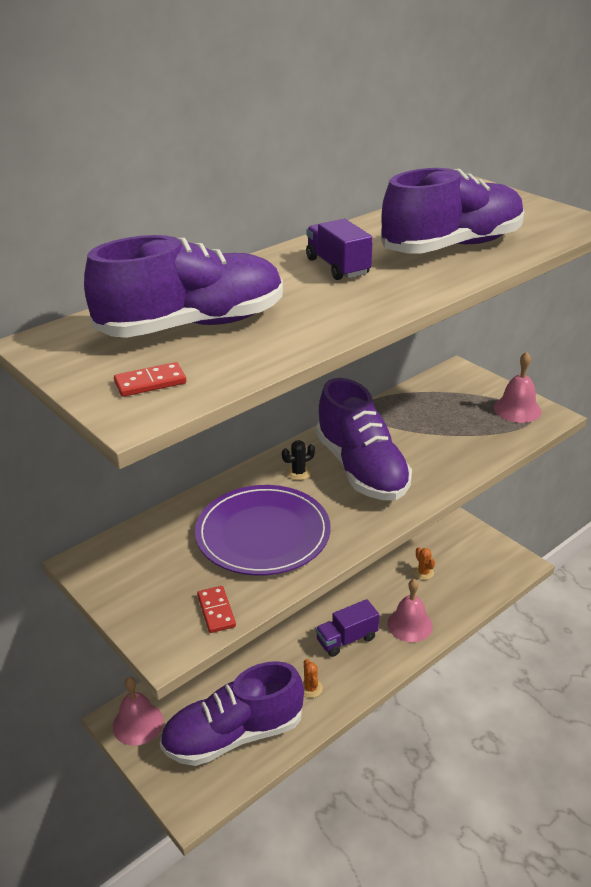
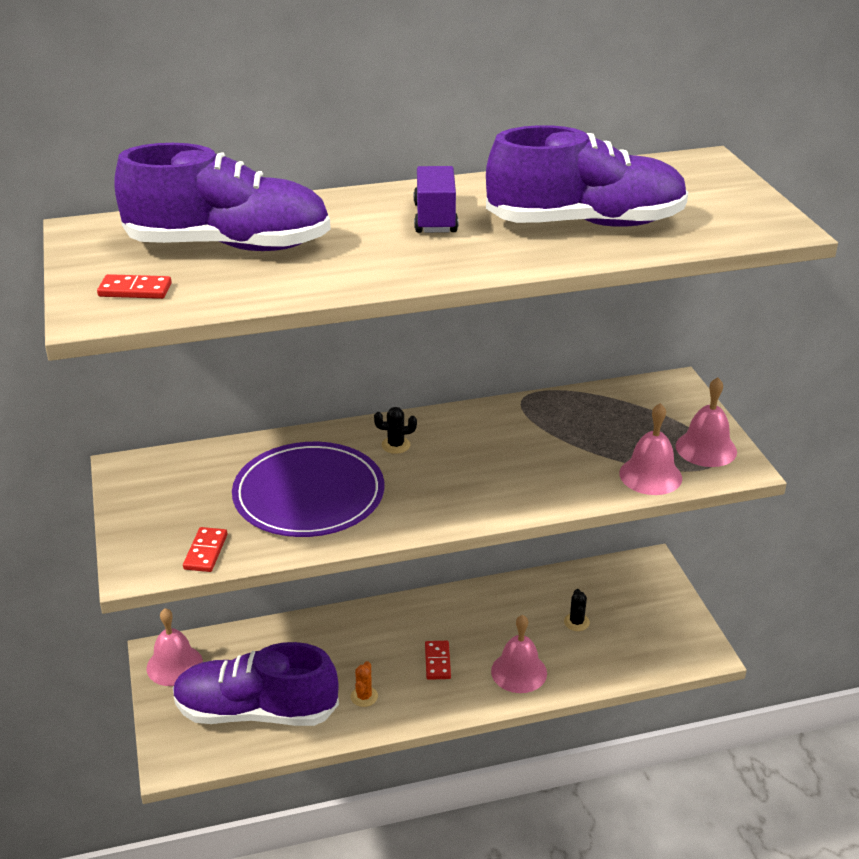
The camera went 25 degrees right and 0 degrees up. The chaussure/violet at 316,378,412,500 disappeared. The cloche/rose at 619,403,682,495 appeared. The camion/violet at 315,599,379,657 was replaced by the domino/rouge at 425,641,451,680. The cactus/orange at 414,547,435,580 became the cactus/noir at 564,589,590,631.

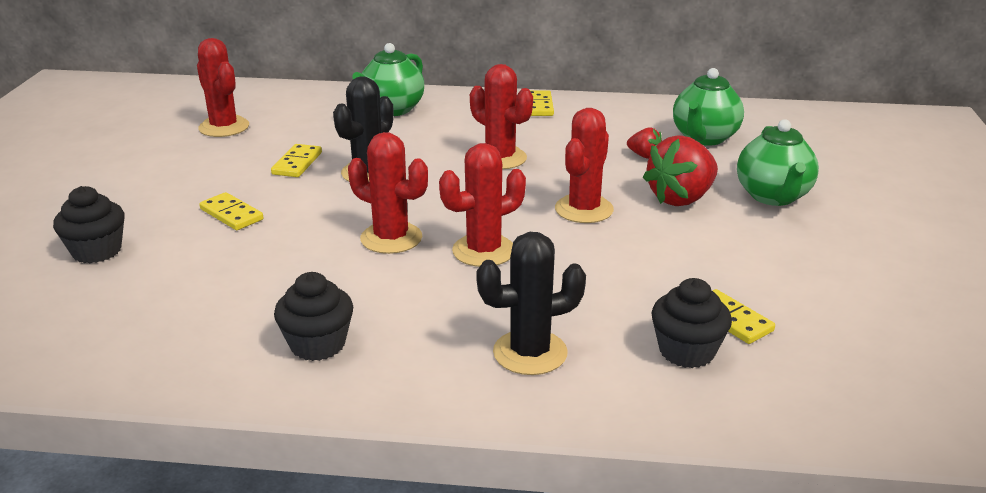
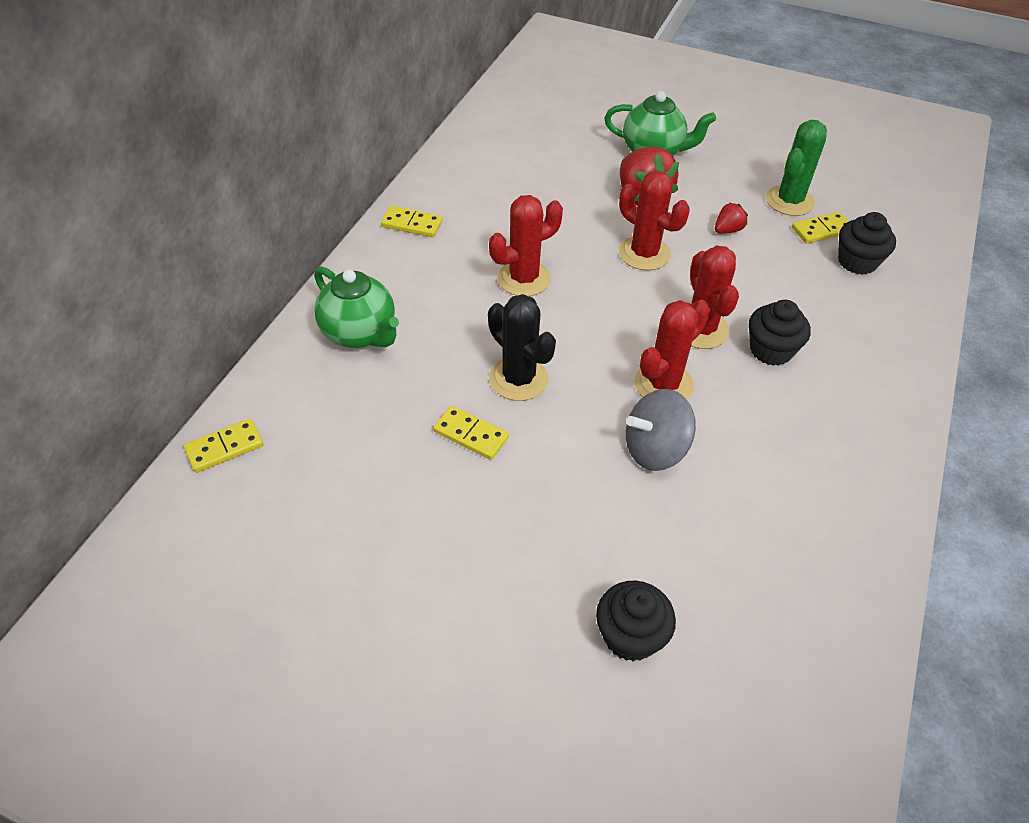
The camera went 75 degrees left and 20 degrees up. The cactus/rouge at 197,38,249,137 disappeared. The cactus/noir at 476,232,586,375 disappeared. The théière/vert at 673,68,744,146 disappeared. The toupie/gris at 626,389,696,471 appeared. The cactus/vert at 766,120,827,216 appeared. The domino/jaune moved from 199,192,263,230 to 184,418,264,473. The muffin/noir moved from 274,272,353,361 to 749,300,811,366. The fraise/rouge moved from 627,127,662,159 to 715,202,748,234.

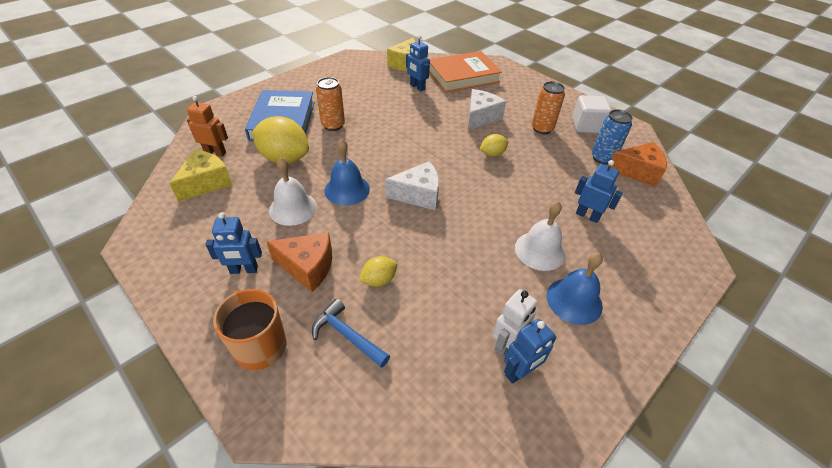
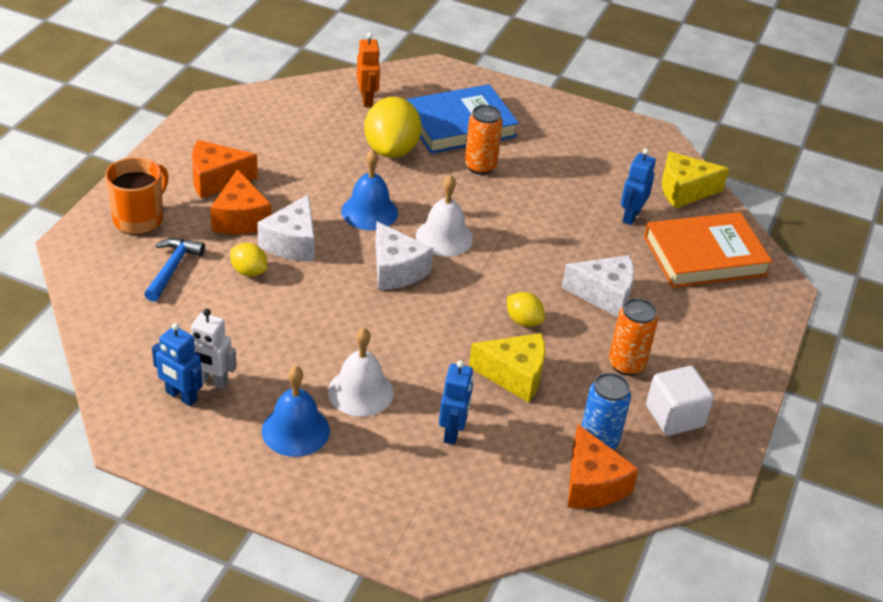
The camera went 65 degrees right and 5 degrees down. The fromage/blanc at 257,195,314,261 appeared. The fromage/jaune moved from 169,149,232,202 to 469,333,545,403. The cloche/blanc moved from 269,157,317,226 to 416,175,473,256. The robot/bleu at 205,212,262,274 was replaced by the fromage/orange at 192,140,258,199. The livre/orange at 429,51,502,92 turned 60 degrees counterclockwise.

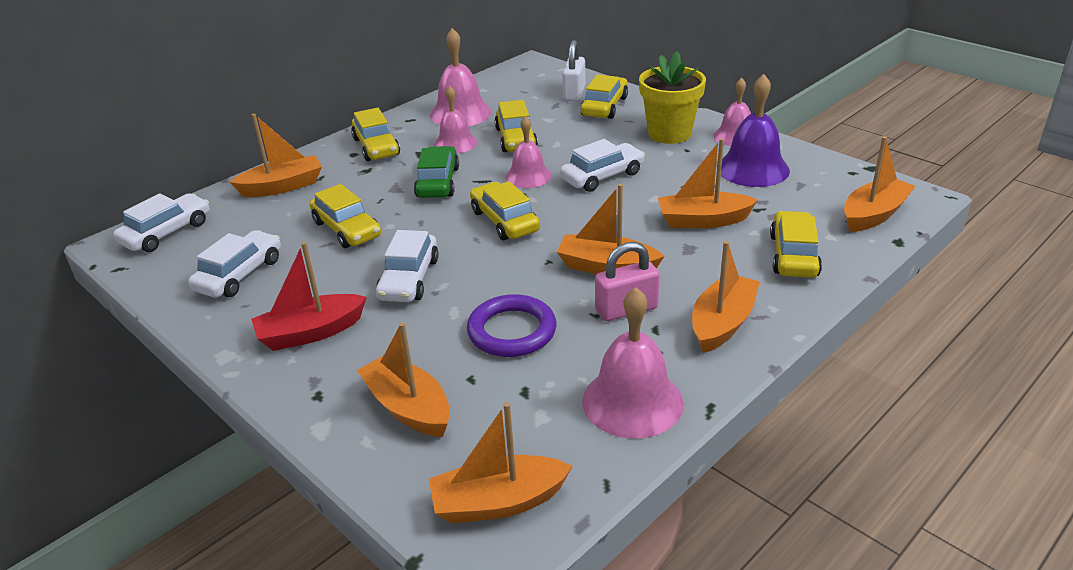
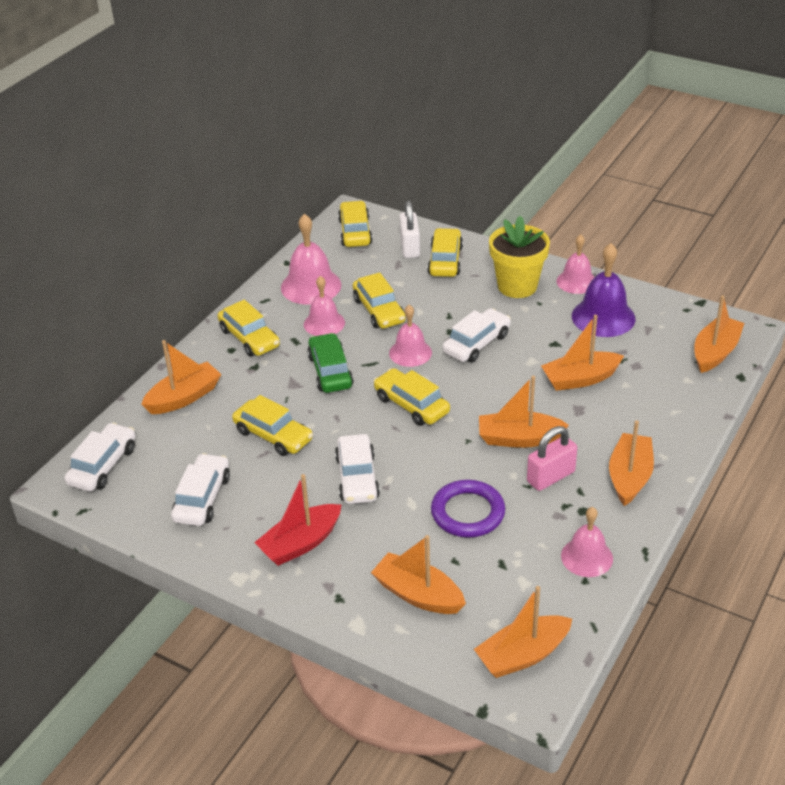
The camera went 15 degrees left and 5 degrees up. The voiture/jaune moved from 770,211,822,278 to 338,201,373,247. The cloche/rose at 582,287,684,439 changed to 0.66 times the size.

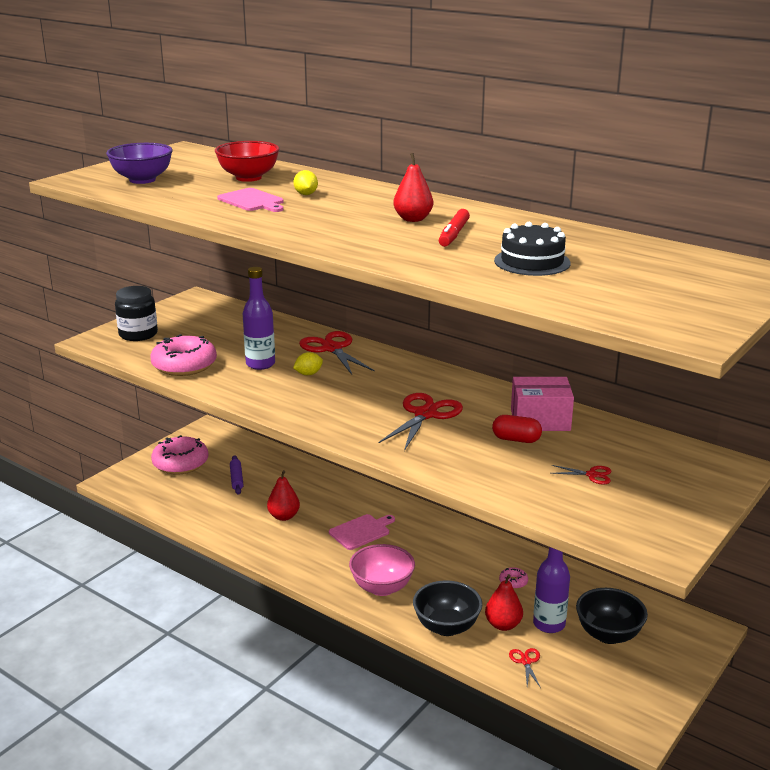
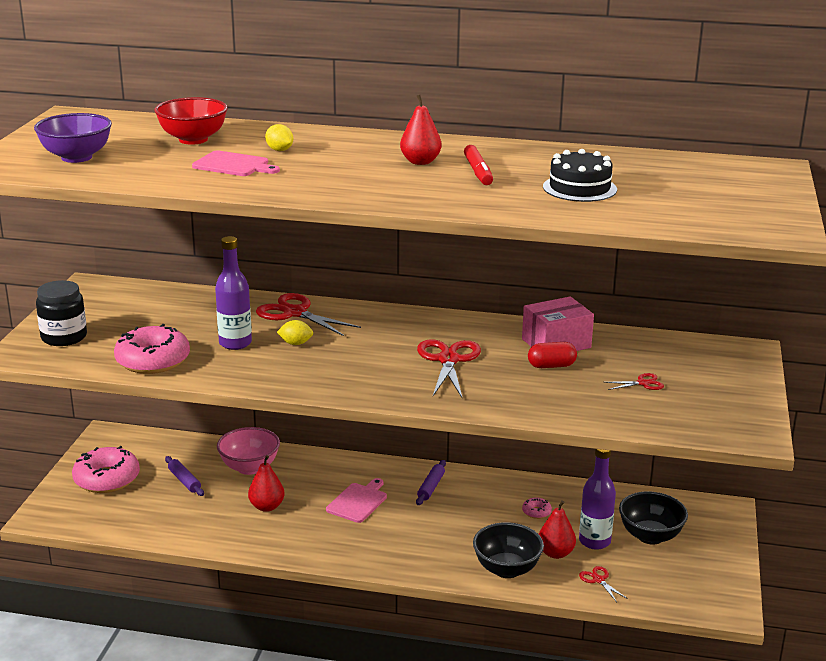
The camera went 25 degrees left and 0 degrees up. The rouleau à pâtisserie/violet at 416,460,446,505 appeared. The bol/rose moved from 349,544,415,596 to 217,427,280,475. The citron/jaune at 293,352,323,375 turned 60 degrees clockwise.

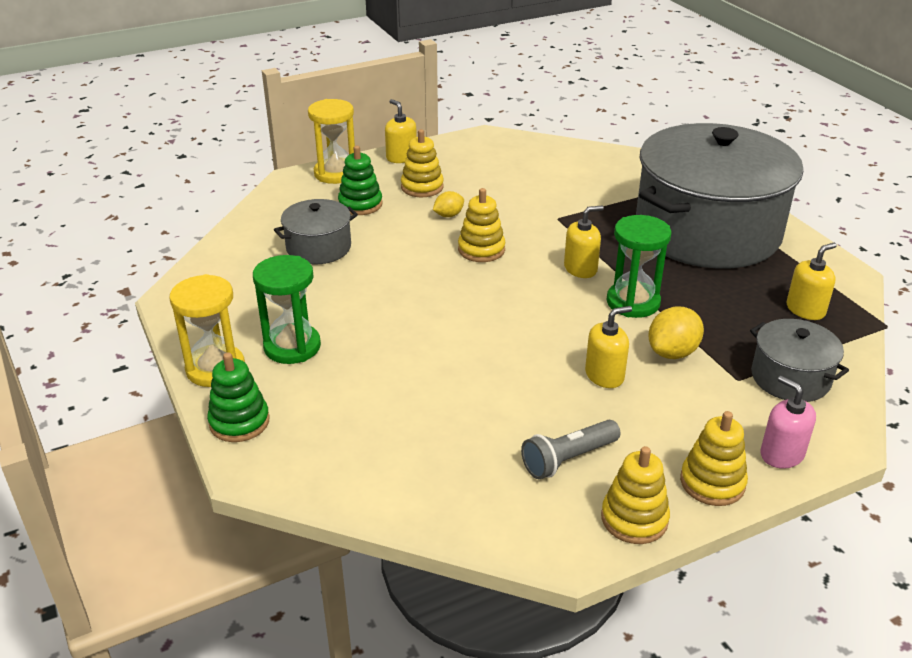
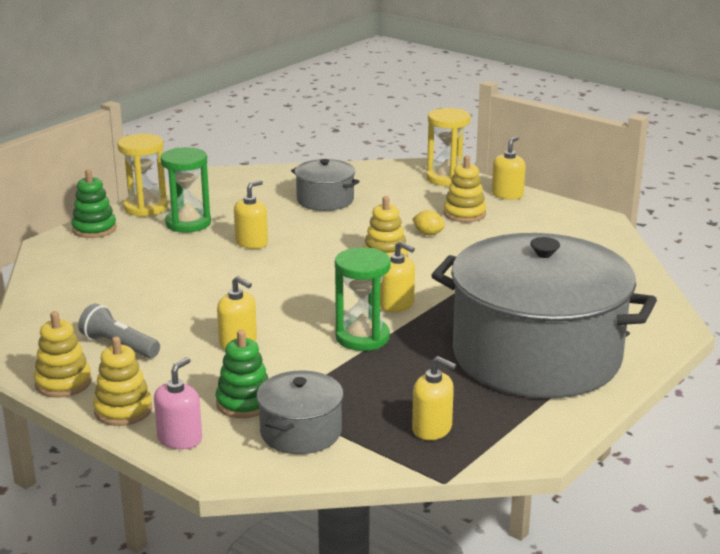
The camera went 65 degrees right and 10 degrees down. The citron/jaune at 648,306,704,359 disappeared. The distributeur de savon/jaune at 234,180,268,249 appeared. The jouet à empiler/vert moved from 338,146,382,215 to 216,330,269,418.

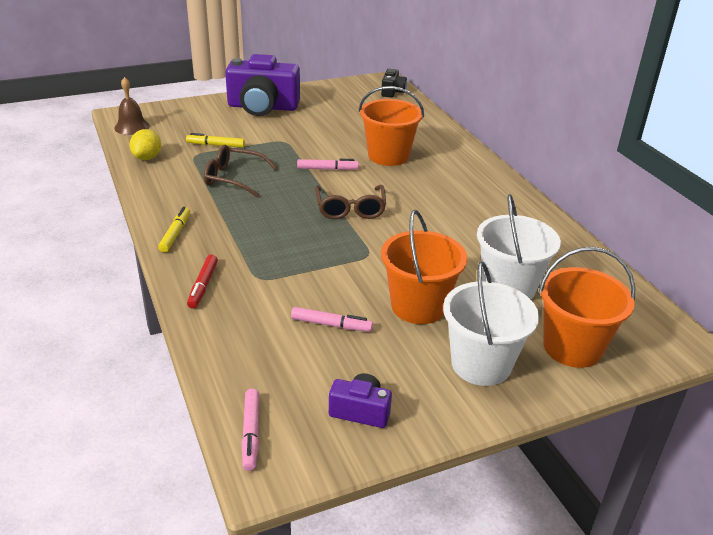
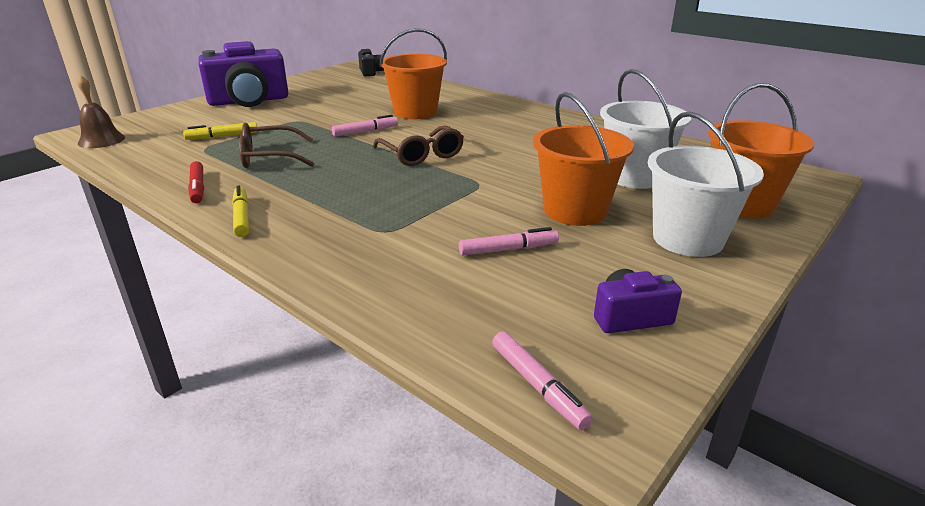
The camera went 25 degrees left and 5 degrees down. The citron/jaune at 130,129,161,160 disappeared. The feutre/rouge moved from 187,255,218,309 to 188,161,204,203.

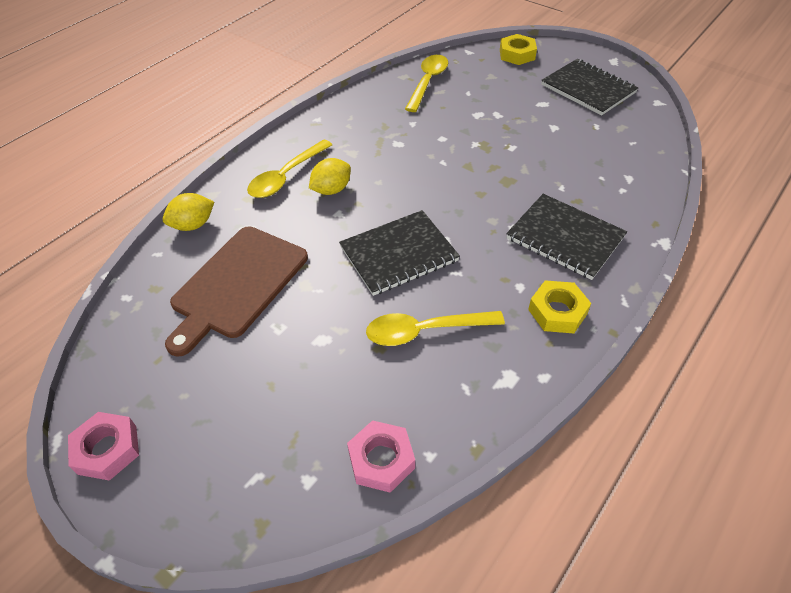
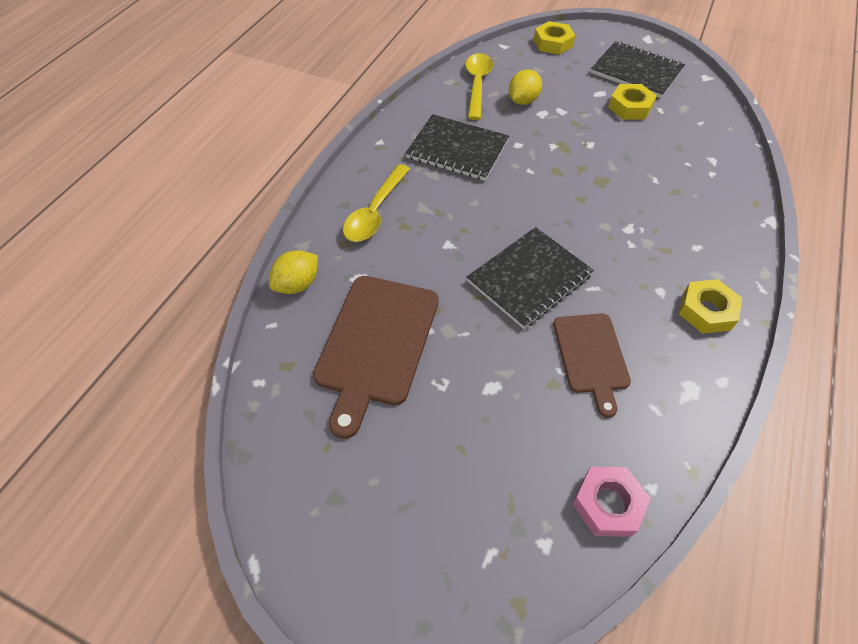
The camera went 15 degrees left and 5 degrees up. The écrou/rose at 68,412,139,481 disappeared. The écrou/jaune at 609,84,657,119 appeared. The citron/jaune moved from 309,158,351,195 to 509,69,542,105. The carnet/noir moved from 506,194,627,280 to 405,114,509,181. The cuillère/jaune at 366,311,505,346 was replaced by the planche à découper/marron at 553,314,631,418.

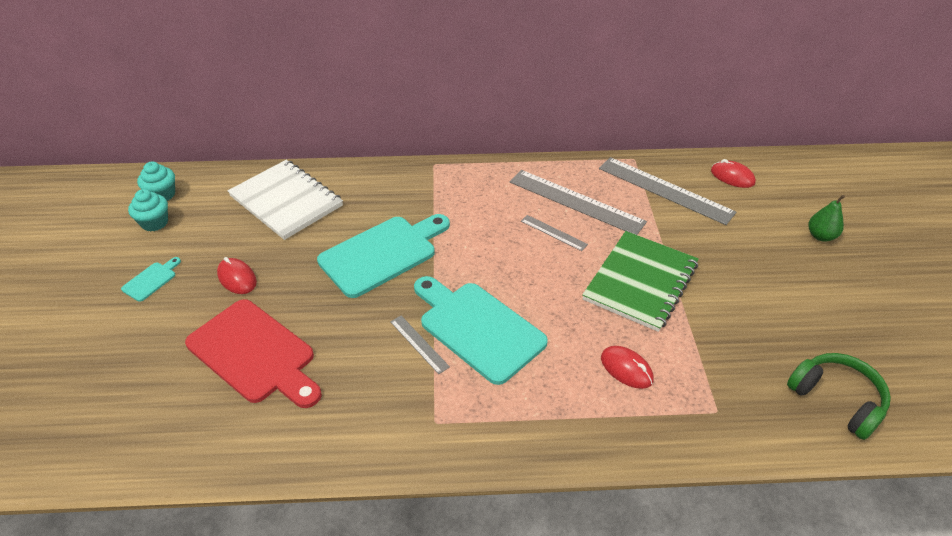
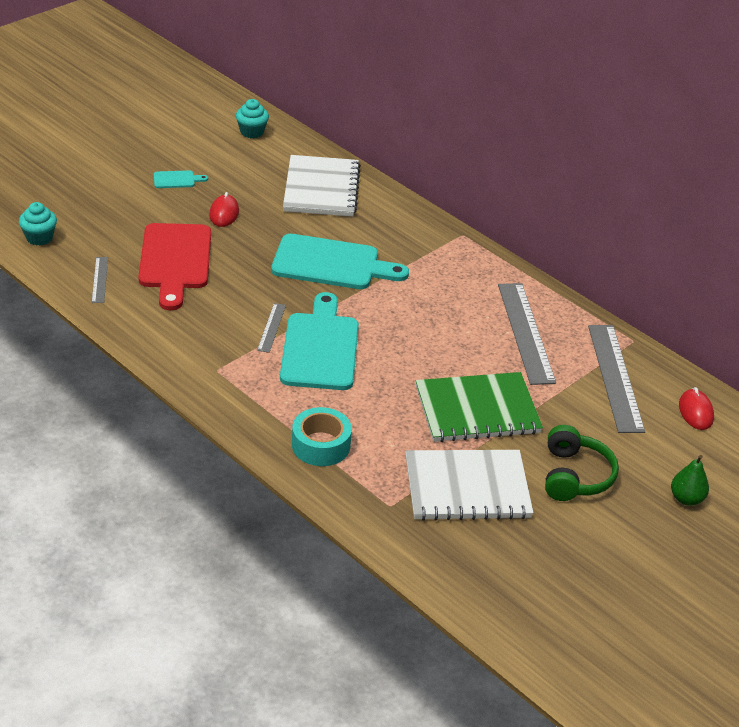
The camera went 45 degrees right and 5 degrees down. The souris/rouge at 601,346,653,389 disappeared. The ruban adhésif/turquoise at 292,407,352,466 appeared. The carnet/blanc at 406,450,534,521 appeared. The muffin/turquoise moved from 128,189,168,231 to 19,202,57,246. The règle/gris moved from 521,215,588,251 to 91,257,108,303. The casque audio/vert moved from 787,353,891,440 to 545,425,619,501.

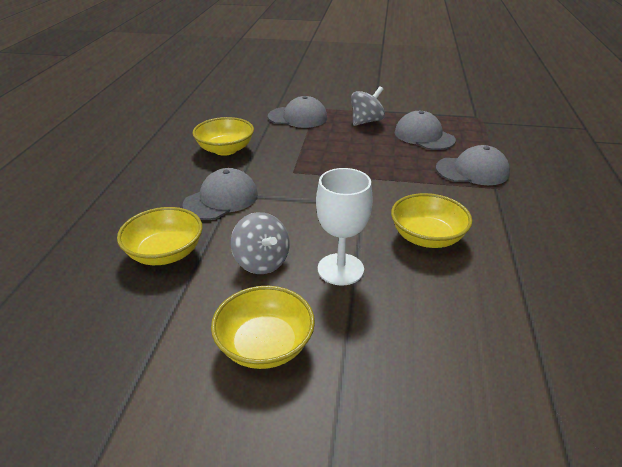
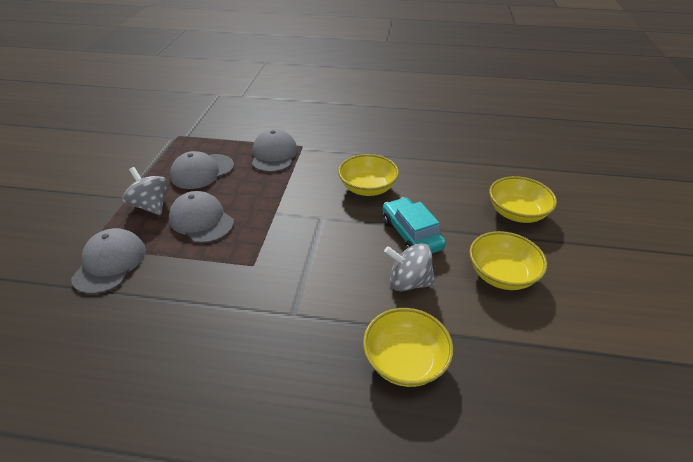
The camera went 90 degrees left and 5 degrees up. The casquette/gris moved from 183,168,258,220 to 169,191,234,243. The bol/jaune moved from 193,117,254,156 to 489,176,557,223. The verre à pied/blanc at 316,168,373,285 was replaced by the voiture/turquoise at 383,197,446,253. The toupie/gris at 231,212,290,274 turned 135 degrees counterclockwise.

